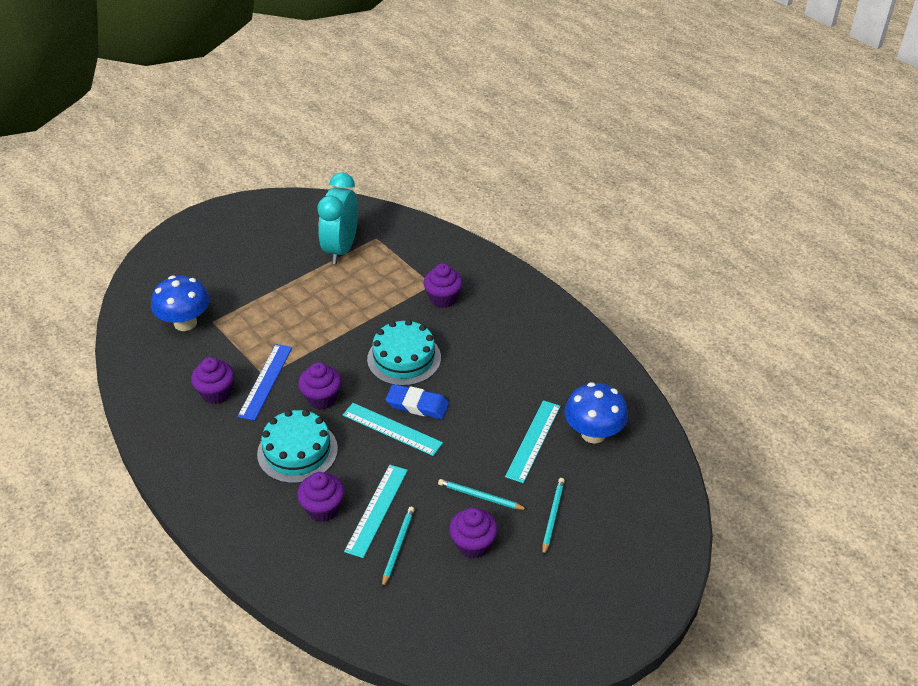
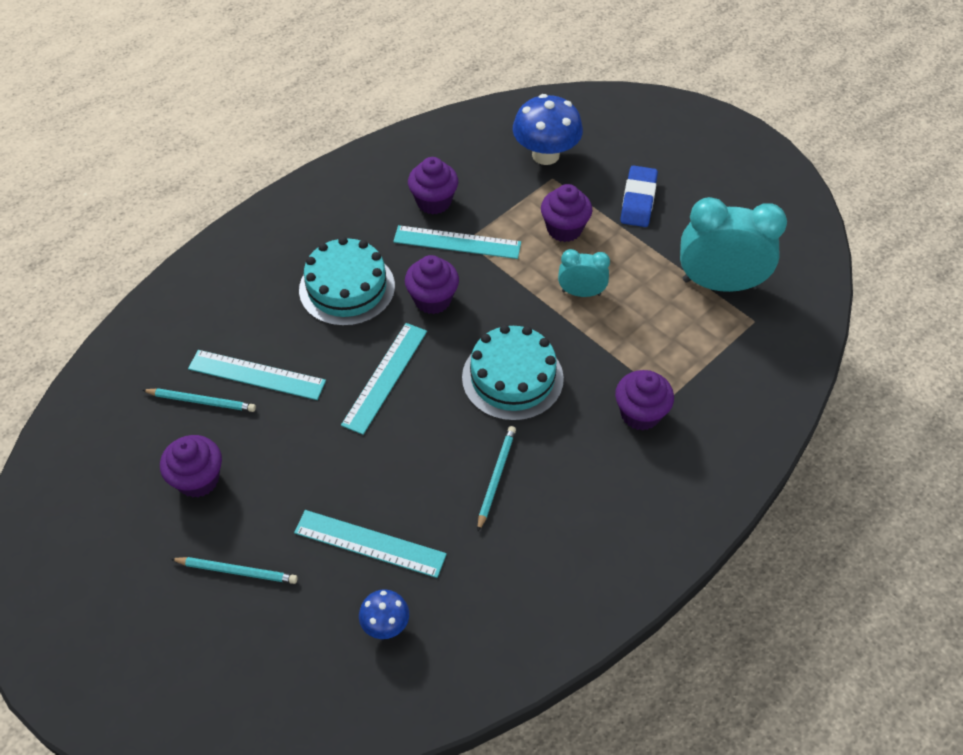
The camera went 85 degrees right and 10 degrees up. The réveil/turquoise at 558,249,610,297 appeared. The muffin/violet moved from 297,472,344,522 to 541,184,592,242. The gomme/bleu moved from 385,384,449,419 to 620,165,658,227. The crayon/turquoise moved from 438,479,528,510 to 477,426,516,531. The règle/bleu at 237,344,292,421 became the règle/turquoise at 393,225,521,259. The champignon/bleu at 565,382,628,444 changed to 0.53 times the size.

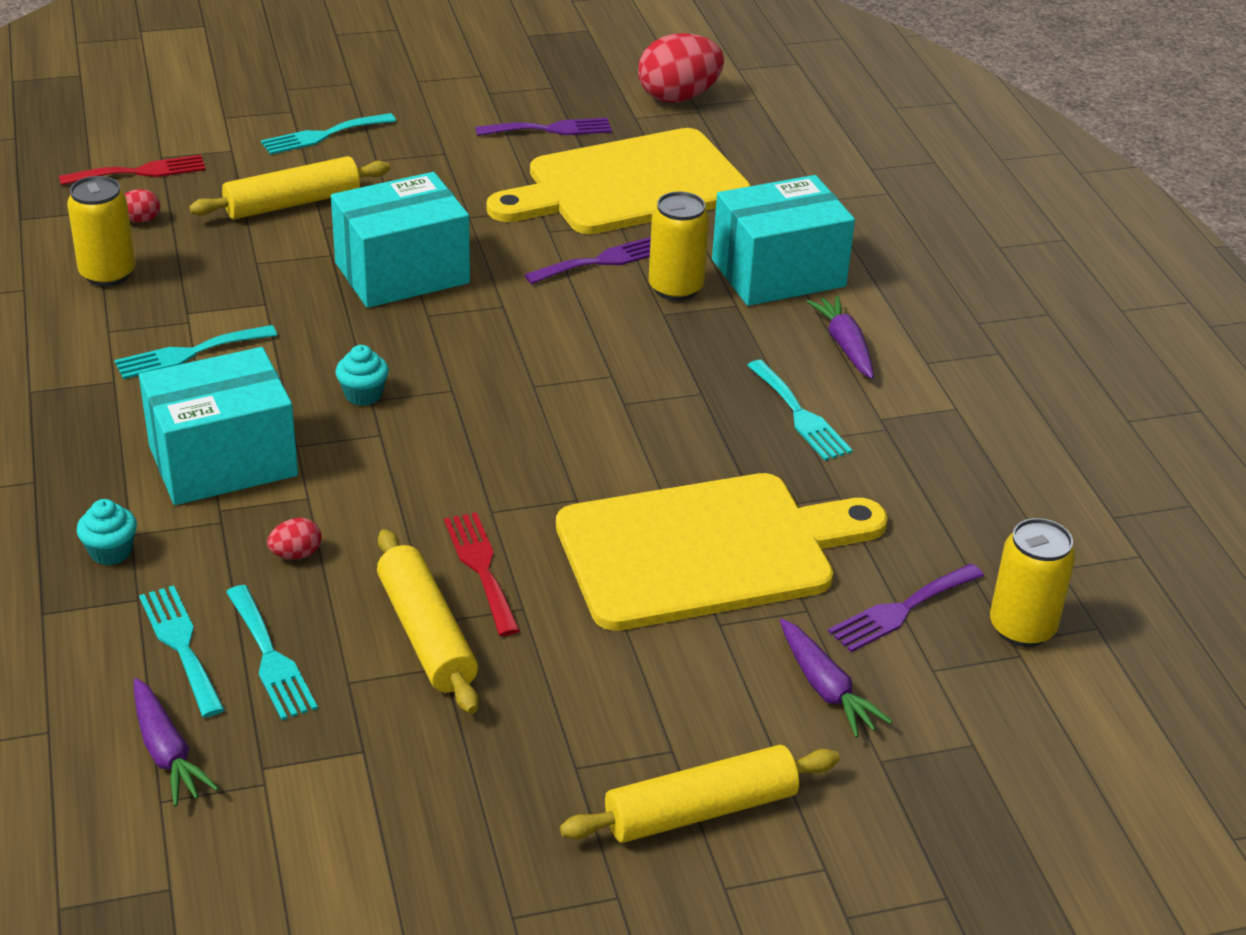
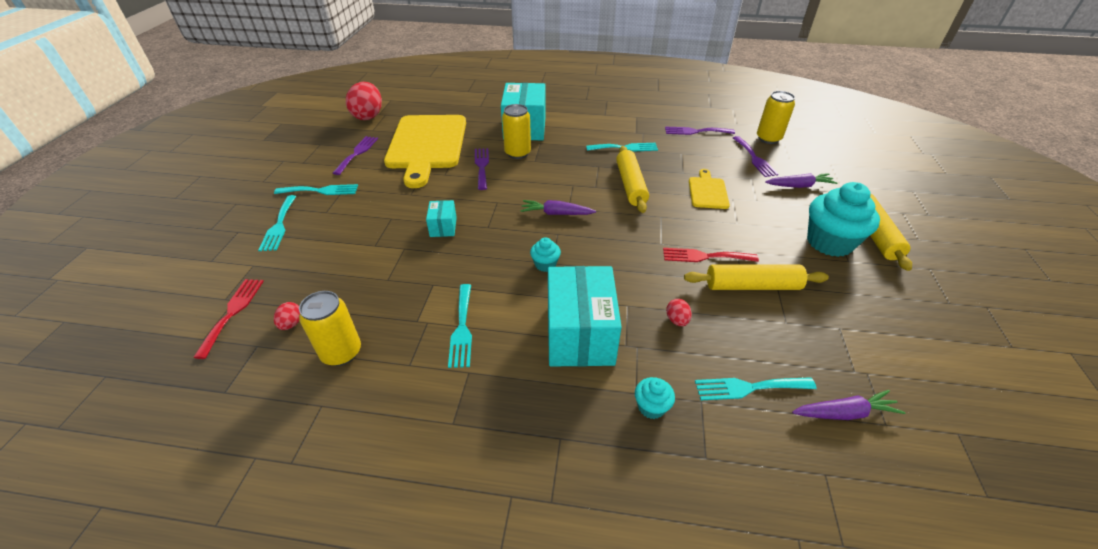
The camera went 65 degrees left and 5 degrees up. The fourchette/violet at 665,127,735,135 appeared. The muffin/turquoise at 807,182,880,257 appeared. The rouleau à pâtisserie/jaune moved from 189,156,390,219 to 616,146,649,213. The fourchette/turquoise moved from 226,585,318,720 to 274,184,358,195. The carotte/violet moved from 806,296,874,379 to 520,200,596,215. The boîte/turquoise at 331,172,470,308 changed to 0.48 times the size. The planche à découper/jaune at 556,473,888,631 changed to 0.45 times the size.

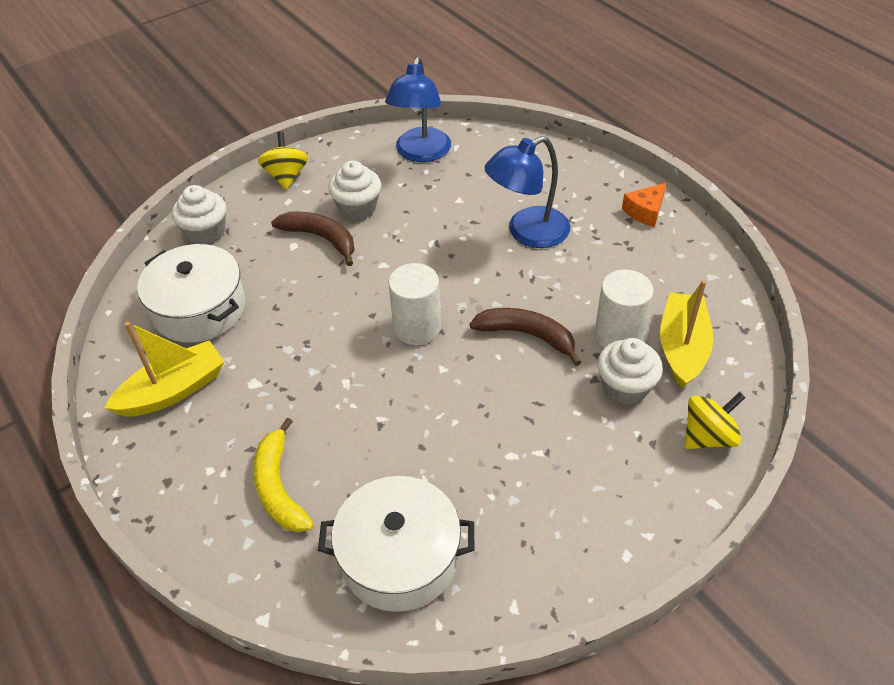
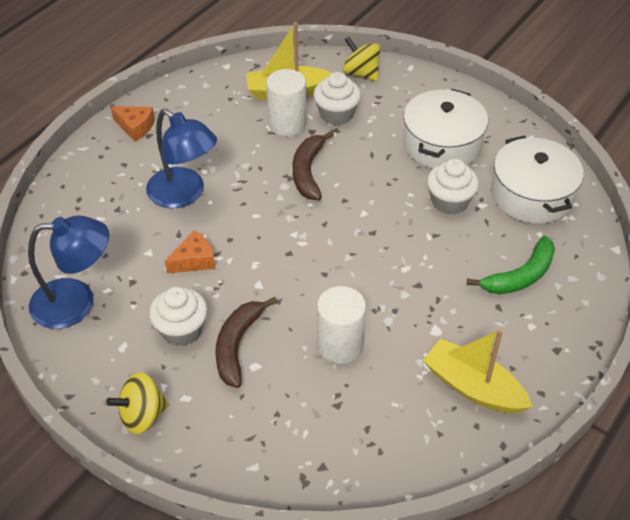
The camera went 110 degrees left and 0 degrees up. The fromage/orange at 165,230,215,273 appeared. The marmite/blanc moved from 137,244,245,343 to 403,89,488,168. The muffin/blanc moved from 172,185,226,244 to 427,159,479,215. The cylindre/blanc moved from 389,263,441,345 to 317,286,366,364. The banane/jaune at 253,418,314,532 became the banane/vert at 467,236,555,294.

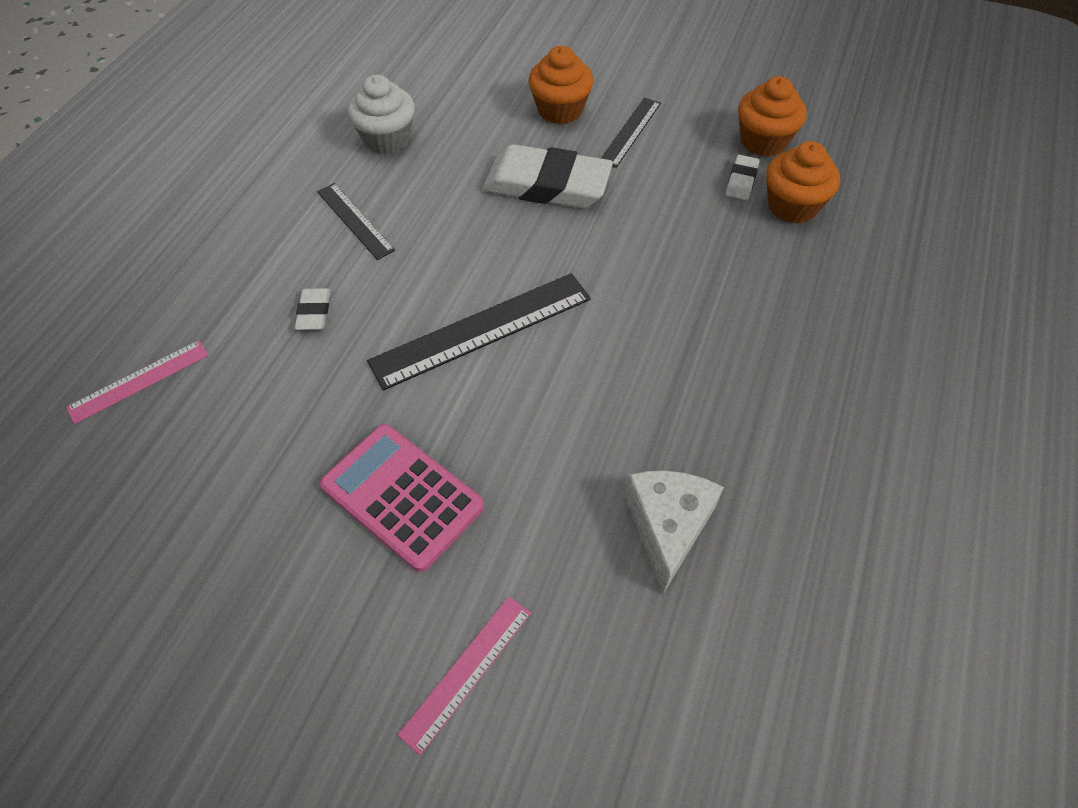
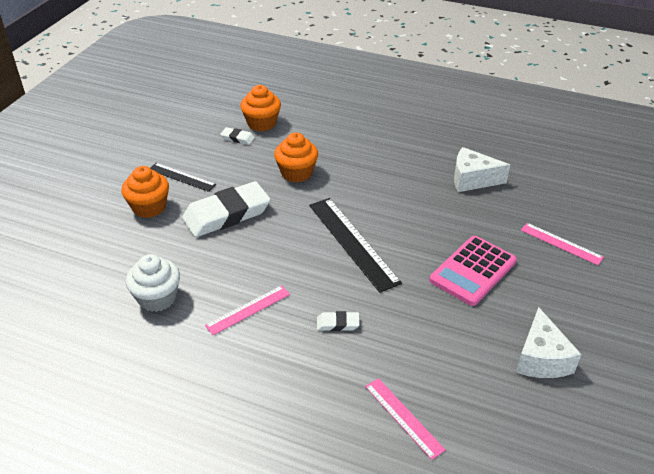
The camera went 90 degrees left and 15 degrees down. The fromage/blanc at 516,307,581,378 appeared. The muffin/orange moved from 738,76,807,157 to 274,132,318,182. The règle/noir at 317,183,395,260 became the règle/rose at 205,285,290,335. The gomme/blanc at 483,144,613,208 turned 45 degrees clockwise.

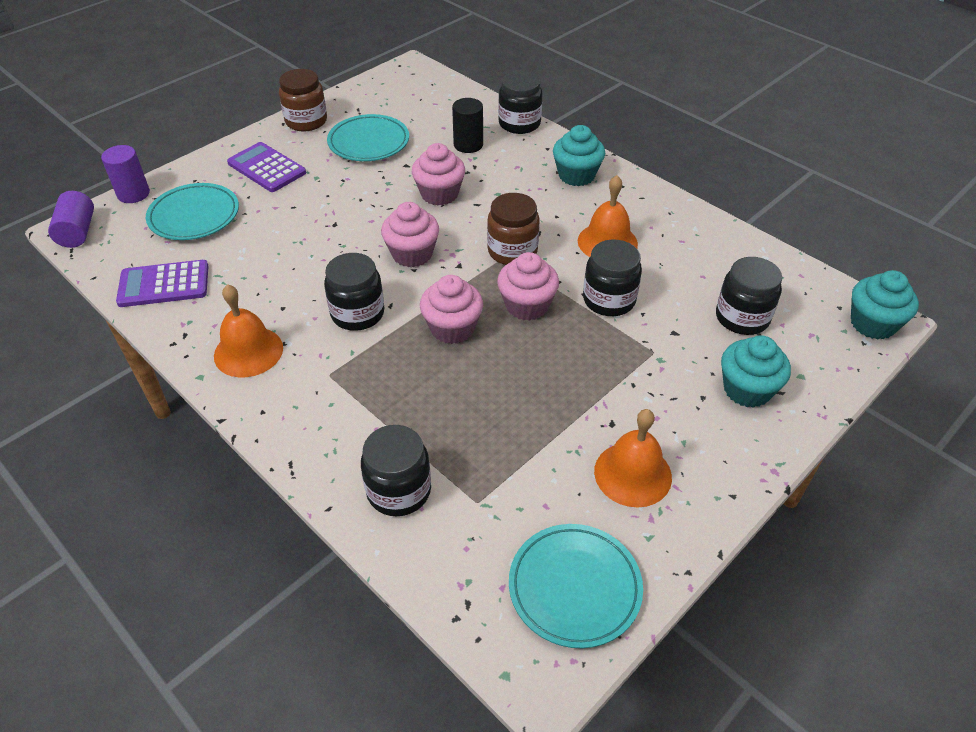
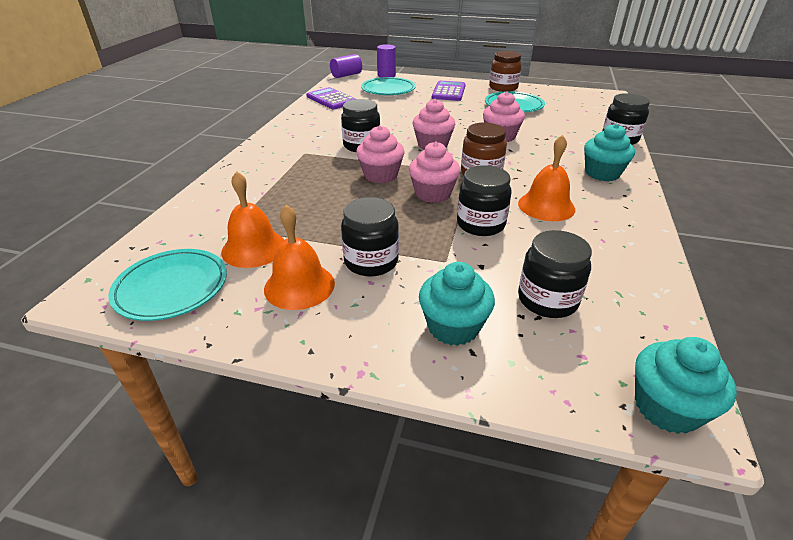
The camera went 60 degrees right and 10 degrees down. The cylindre/noir at 452,98,483,153 disappeared. The cloche/orange moved from 214,284,283,378 to 221,171,284,268. The bocal/noir moved from 361,425,431,516 to 341,197,399,276.

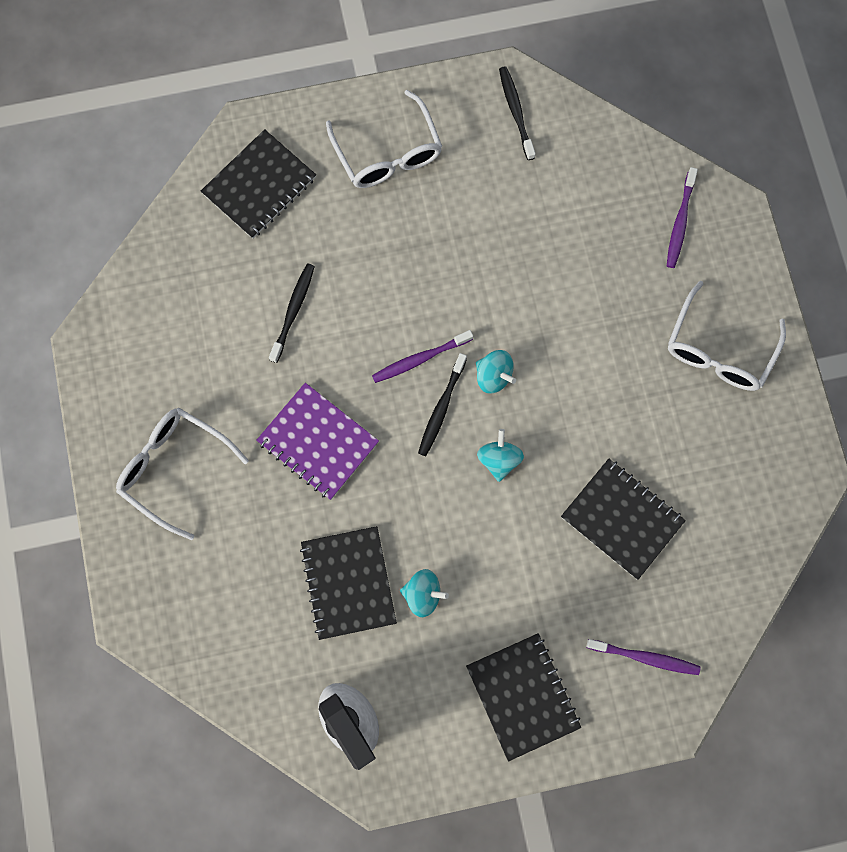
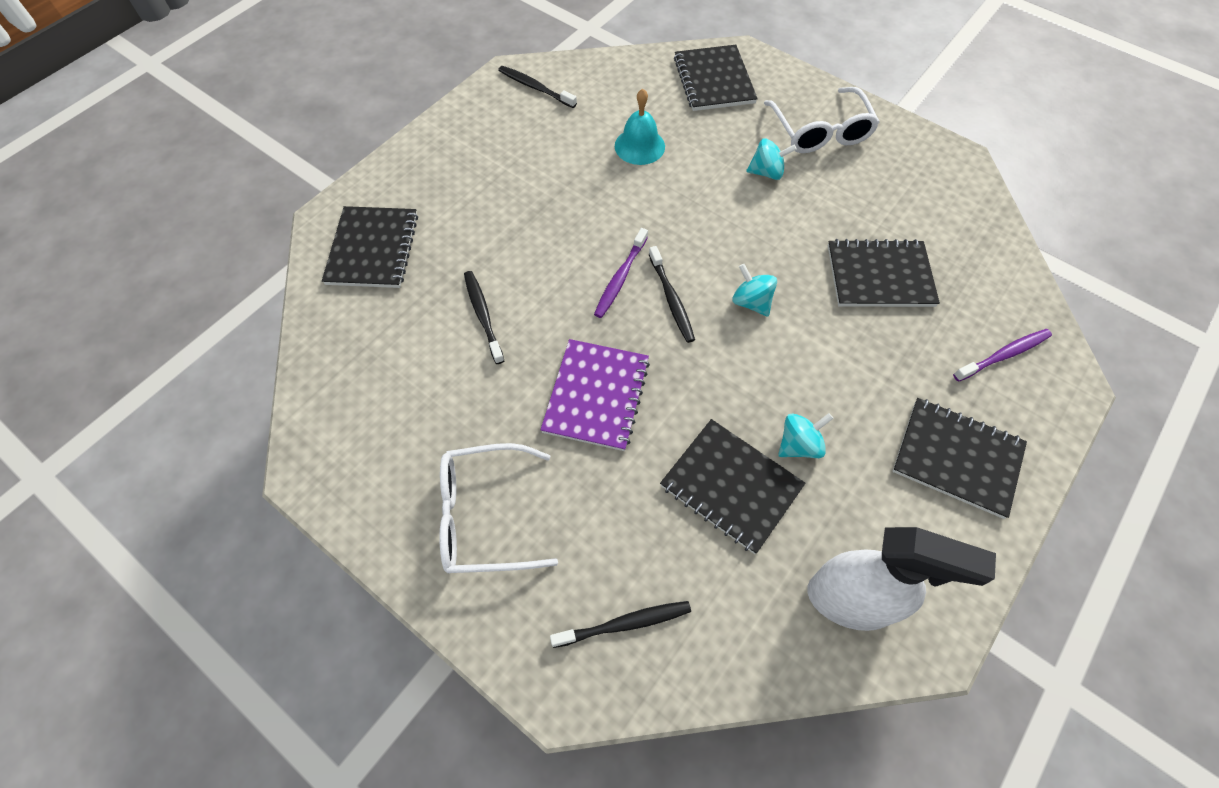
The camera went 40 degrees left and 15 degrees down. The lunettes/blanc at 326,90,442,188 disappeared. The brosse à dents/noir at 550,601,691,648 appeared. The cloche/turquoise at 615,89,665,165 appeared. The toupie/turquoise moved from 476,350,516,394 to 746,138,797,180. The brosse à dents/violet at 667,167,698,268 was replaced by the carnet/noir at 674,45,758,111. The carnet/violet at 256,383,379,500 turned 75 degrees counterclockwise.

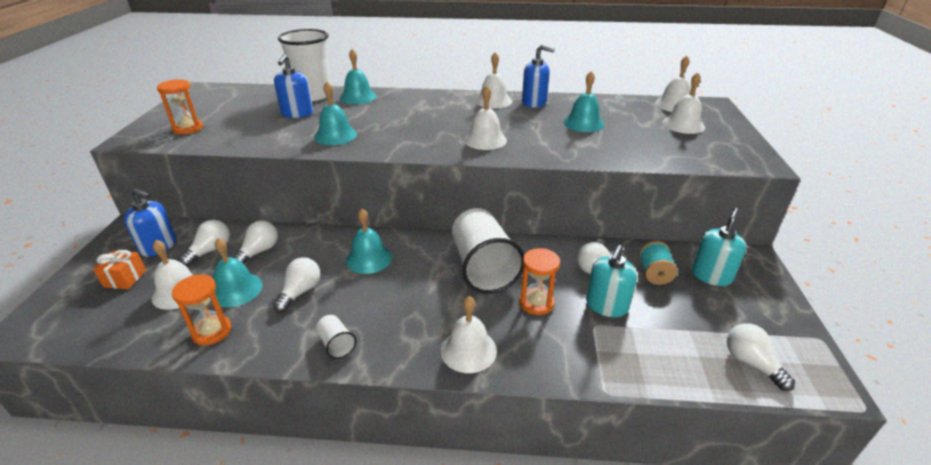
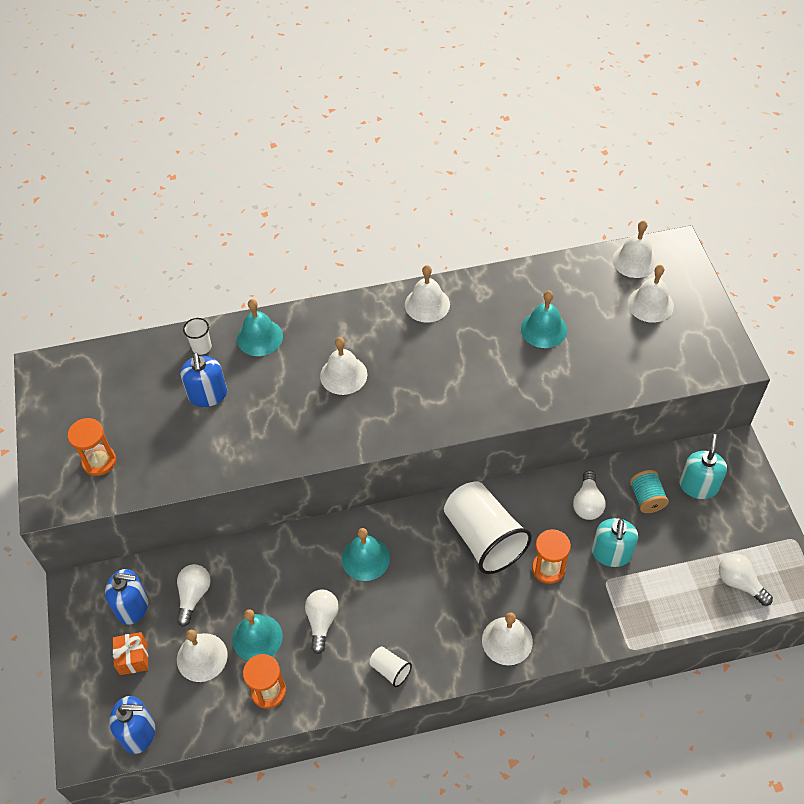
The camera went 15 degrees left and 20 degrees up. The ampoule/blanc at 233,220,278,264 disappeared. The cloche/turquoise at 314,82,357,145 disappeared. The cloche/blanc moved from 464,85,507,150 to 320,337,367,395. The distributeur de savon/bleu moved from 522,45,555,108 to 109,696,155,754. The gobelet/blanc at 278,29,331,101 changed to 0.43 times the size.

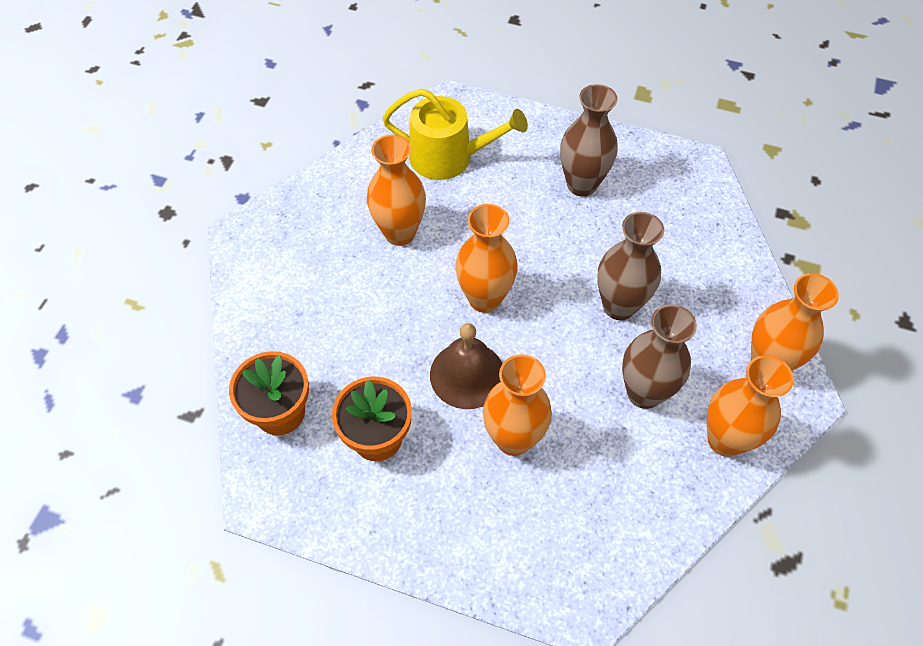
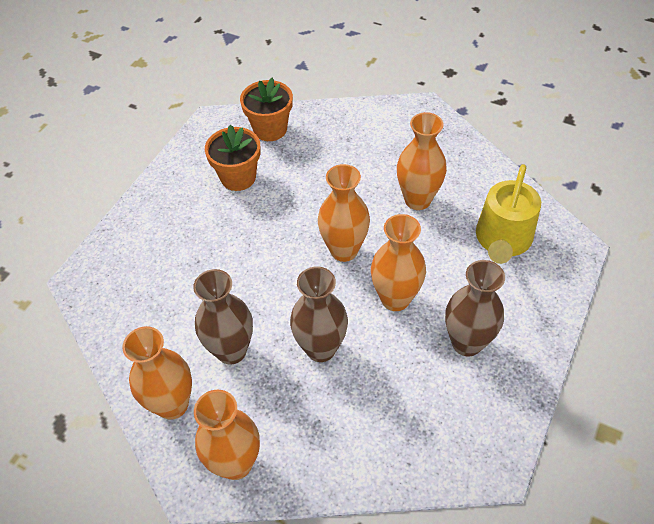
The camera went 100 degrees right and 5 degrees down. The cloche/marron at 430,323,502,409 disappeared. The vase/orange moved from 483,354,552,456 to 371,214,426,311.

